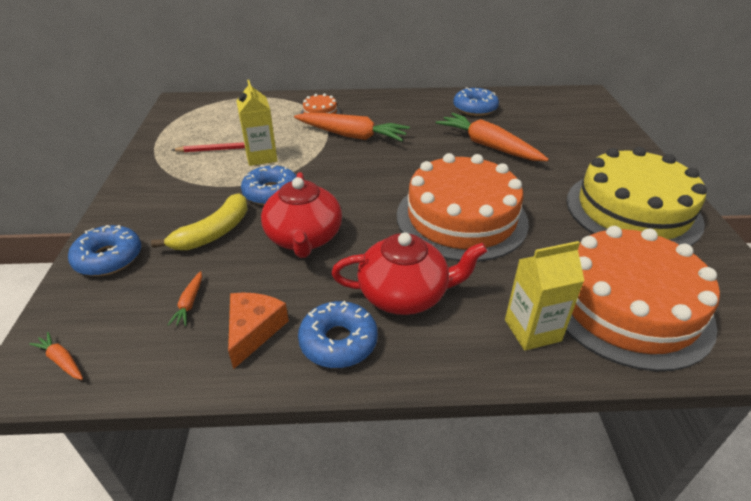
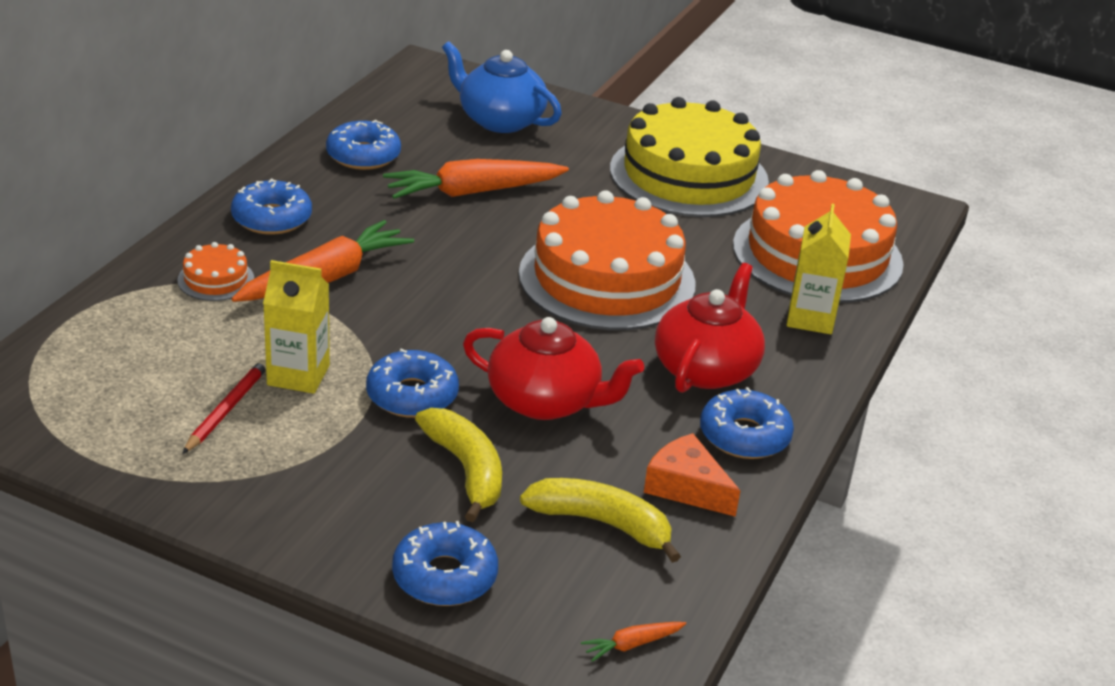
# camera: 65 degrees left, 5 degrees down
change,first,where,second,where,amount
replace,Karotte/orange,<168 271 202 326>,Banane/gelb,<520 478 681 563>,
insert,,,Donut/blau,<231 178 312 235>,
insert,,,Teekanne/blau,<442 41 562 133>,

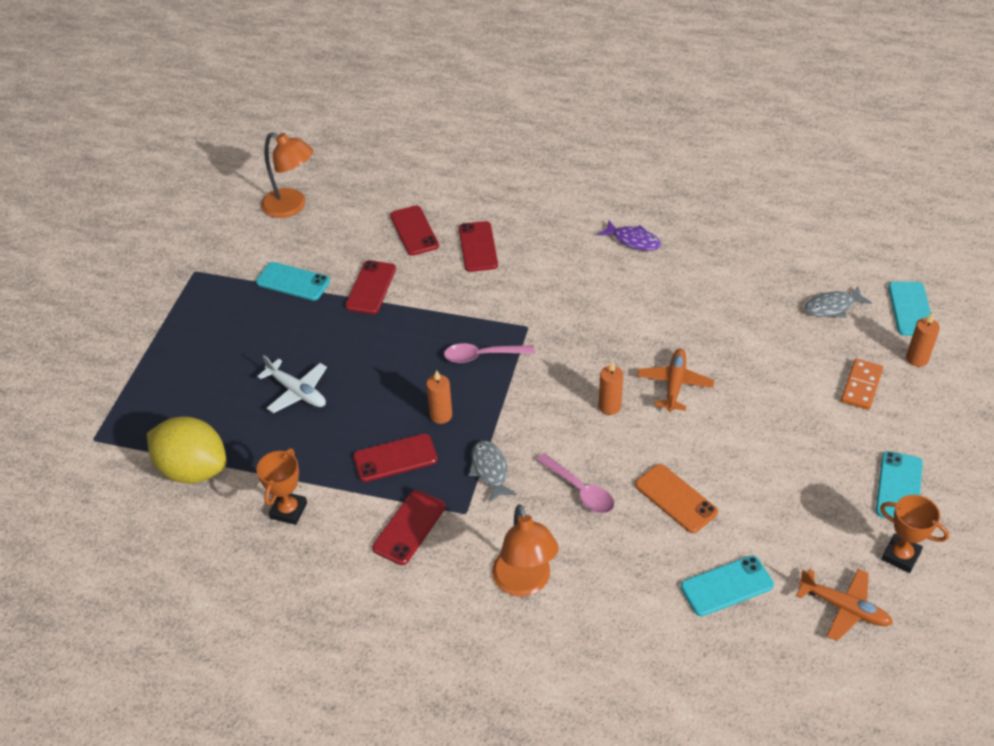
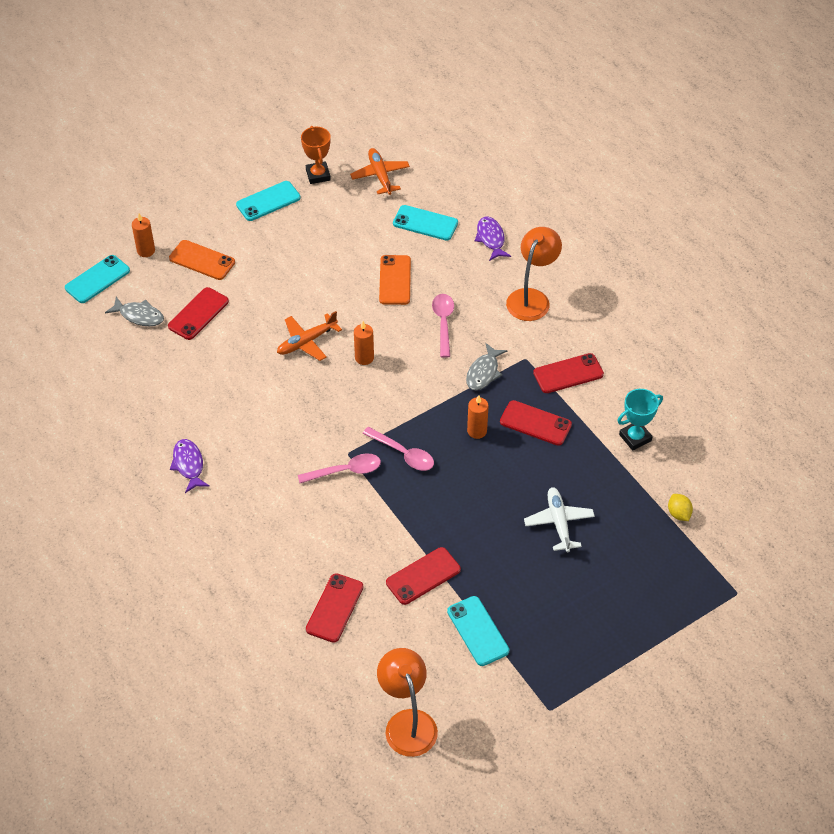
# camera: 140 degrees left, 5 degrees up
change,first,where,second,where,amount
resize,Zitrone/gelb,<147 416 226 484>,,<668 494 693 521>,x0.41
recolor,Pokal/orange,<256 448 307 525>,Pokal/türkis,<617 389 663 451>,
move,Handy/rot,<459 221 498 272>,,<168 287 229 340>,
replace,Dominostein/orange,<841 359 883 410>,Handy/orange,<169 240 235 280>,
insert,,,Löffel/rosa,<298 453 381 483>,
insert,,,Fisch/lila,<475 217 511 261>,

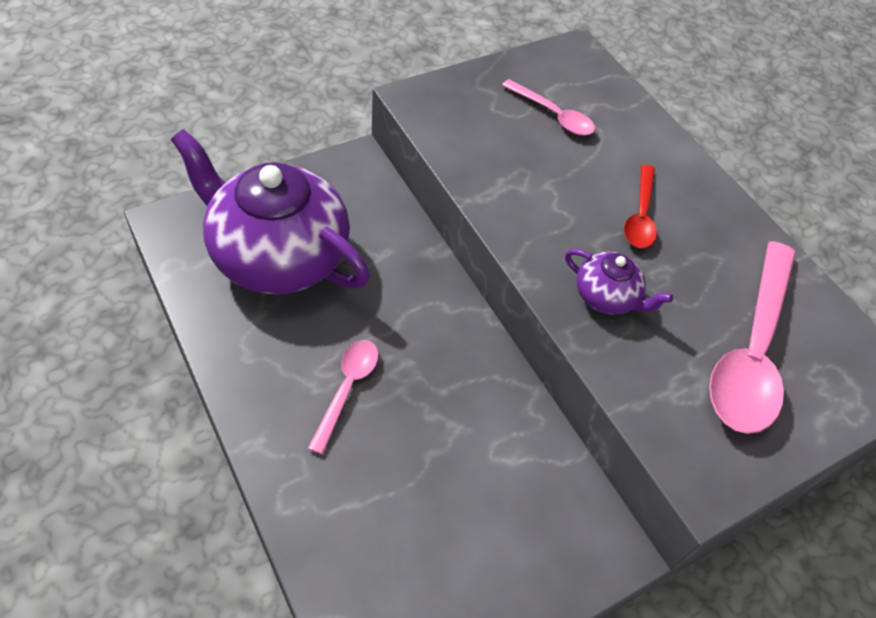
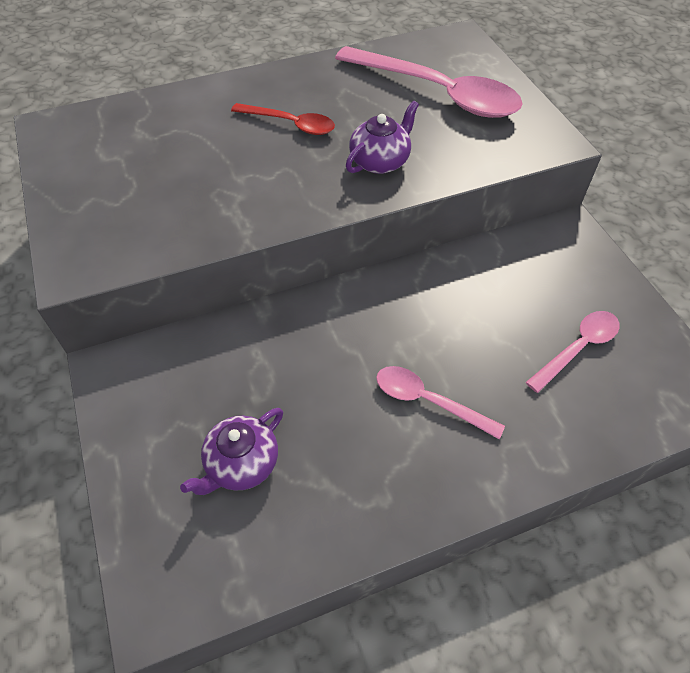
# camera: 75 degrees left, 0 degrees up
change,first,where,second,where,amount
resize,Teekanne/lila,<171 129 370 294>,,<180 408 283 495>,x0.44
move,Löffel/rosa,<502 79 595 136>,,<526 311 620 393>,

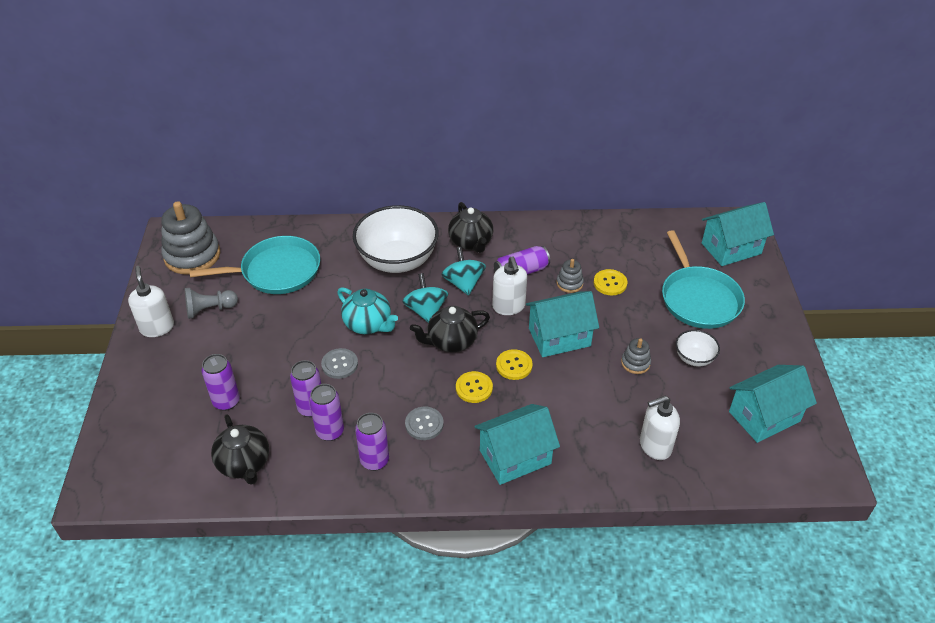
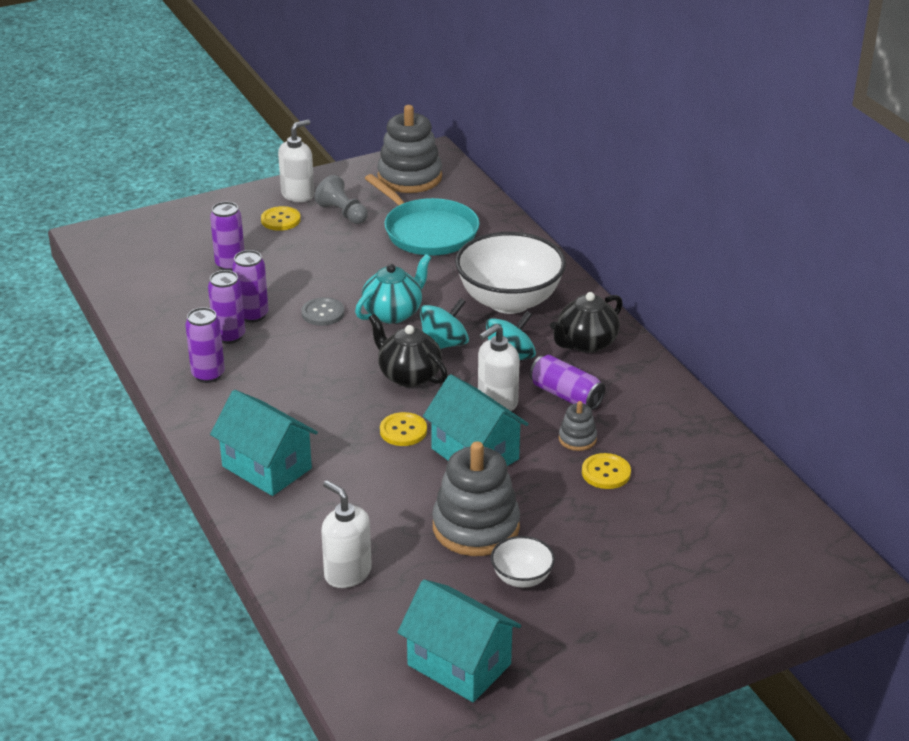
# camera: 65 degrees right, 10 degrees down
change,first,where,second,where,amount
delete,Teekanne/schwarz,<211 414 269 485>,,,
rotate,Teekanne/türkis,<337 287 398 334>,,<355 254 431 324>,150 degrees counterclockwise
delete,Knopf/grau,<405 407 444 440>,,,
move,Knopf/gelb,<456 371 493 403>,,<261 206 301 231>,
resize,Stapelspielzeug/grau,<621 338 651 374>,,<432 441 520 556>,x2.13
delete,Pfanne/türkis,<662 230 745 329>,,,
delete,Haus/türkis,<702 202 774 266>,,,

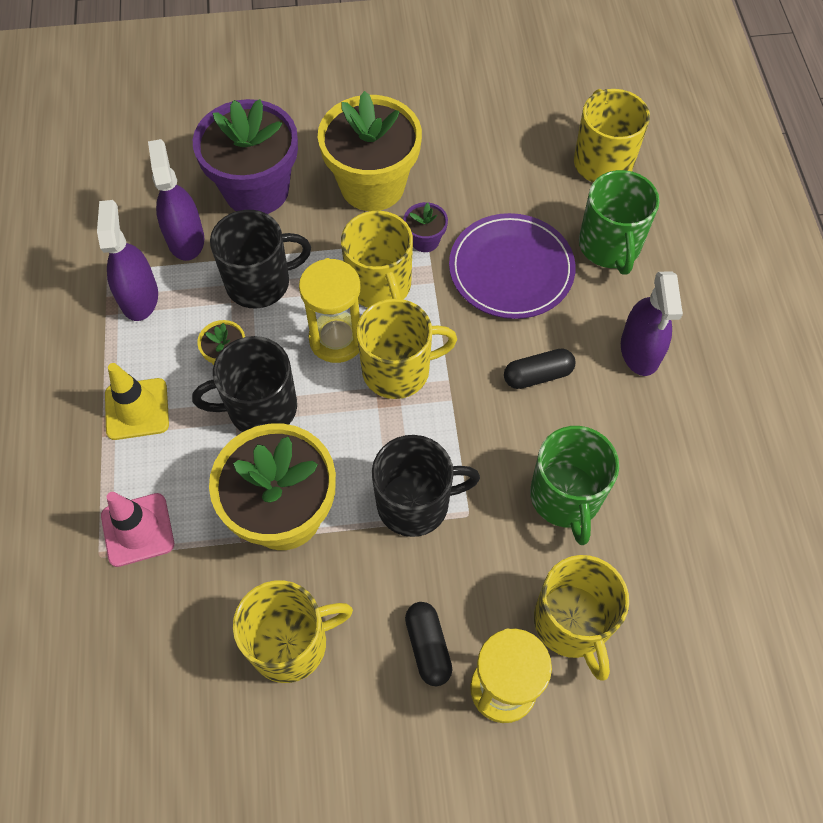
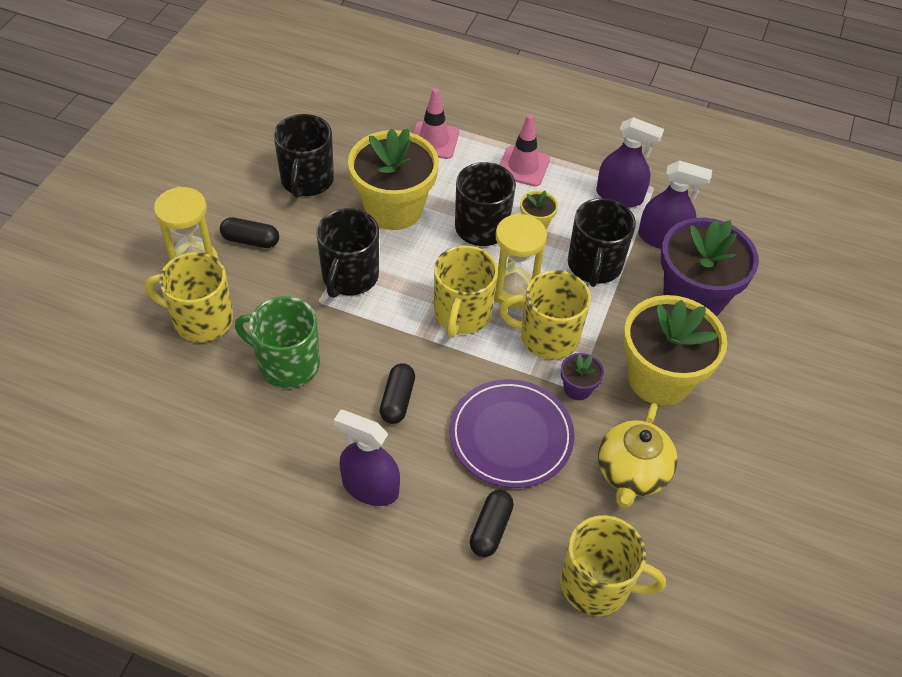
# camera: 115 degrees right, 10 degrees down
change,first,where,second,where,amount
recolor,Leitkegel/gelb,<105 363 169 440>,Leitkegel/rosa,<499 114 550 187>,
recolor,Tasse/gelb,<233 580 353 683>,Tasse/schwarz,<274 114 334 198>,
replace,Tasse/grün,<579 170 660 275>,Kapsel/schwarz,<470 490 514 557>,
insert,,,Teekanne/gelb,<598 403 678 509>,

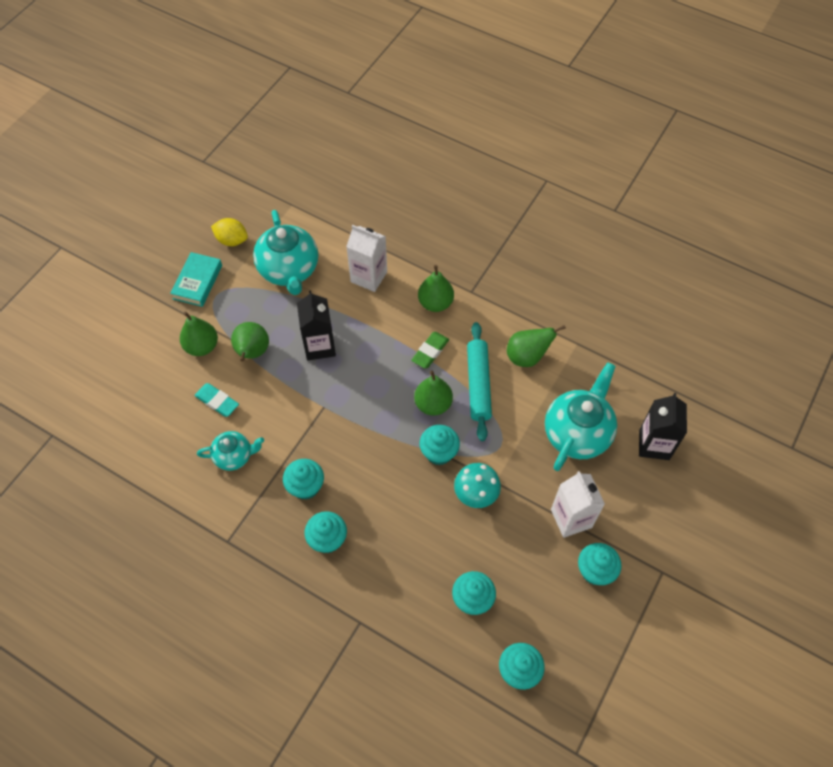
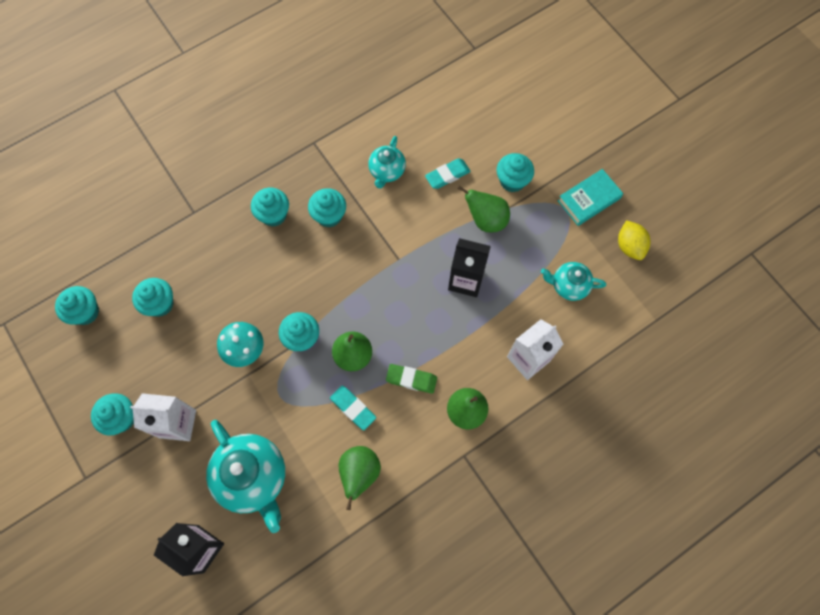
# camera: 115 degrees right, 10 degrees up
change,first,where,second,where,amount
rotate,Buch/türkis,<170 252 222 307>,,<558 169 623 226>,75 degrees counterclockwise
replace,Birne/grün,<180 312 218 356>,Muffin/türkis,<497 153 534 192>,
rotate,Zitrone/gelb,<211 218 248 246>,,<618 220 650 260>,60 degrees counterclockwise
resize,Teekanne/türkis,<253 210 318 295>,,<541 262 606 301>,x0.56
rotate,Radiergummi/grün,<411 332 449 368>,,<386 364 437 394>,45 degrees counterclockwise
replace,Nudelholz/türkis,<467 322 492 441>,Radiergummi/türkis,<330 386 376 430>,

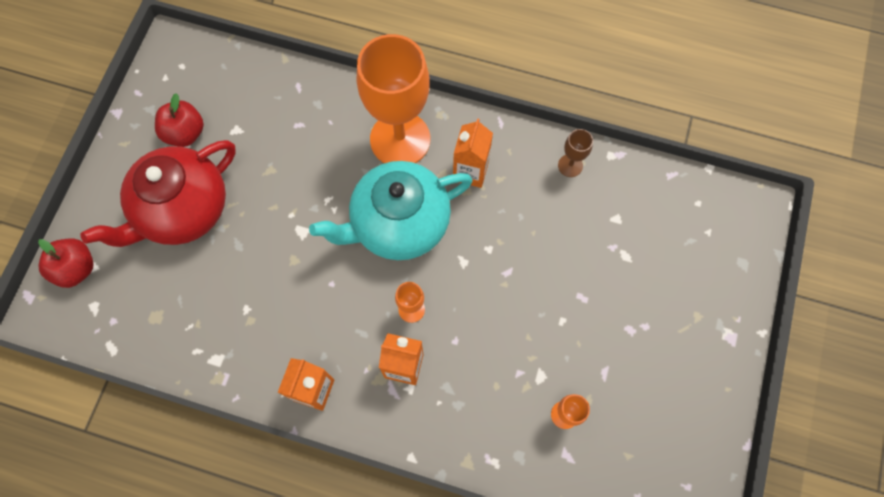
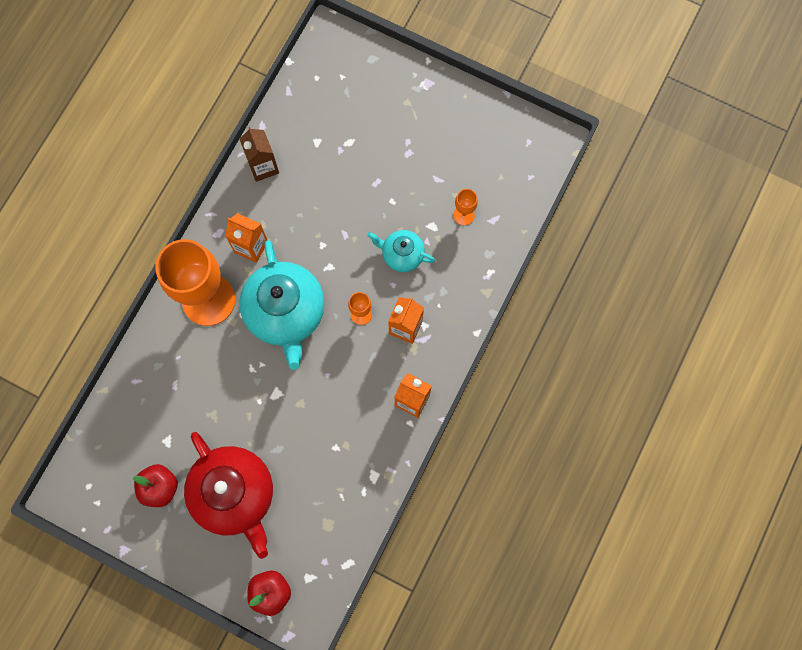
# camera: 80 degrees left, 5 degrees up
change,first,where,second,where,amount
replace,Kelch/braun,<558 129 593 177>,Getränkekarton/braun,<239 127 279 182>,
insert,,,Teekanne/türkis,<367 230 435 272>,

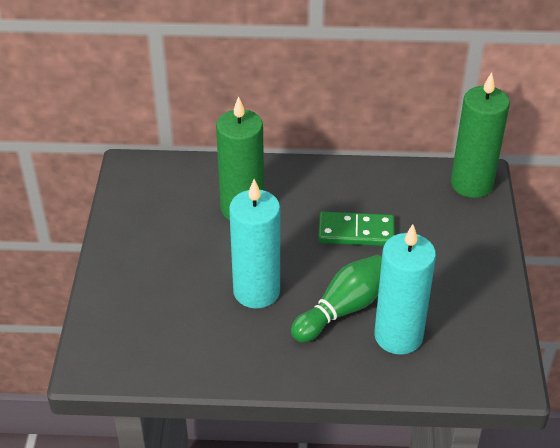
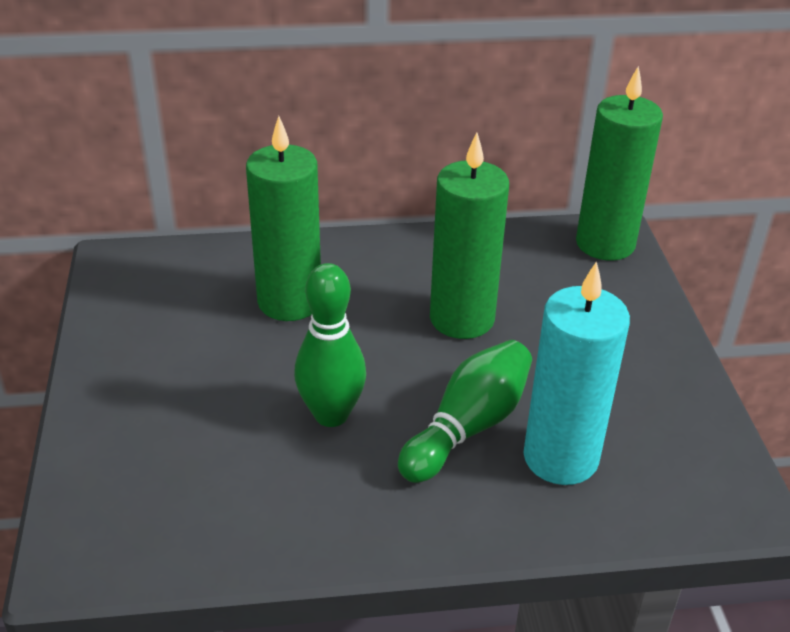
# camera: 10 degrees left, 5 degrees down
change,first,where,second,where,amount
replace,Kerze/türkis,<229 179 280 309>,Bowlingkegel/grün,<294 263 366 427>,
replace,Dominostein/grün,<318 212 395 246>,Kerze/grün,<430 133 509 339>,

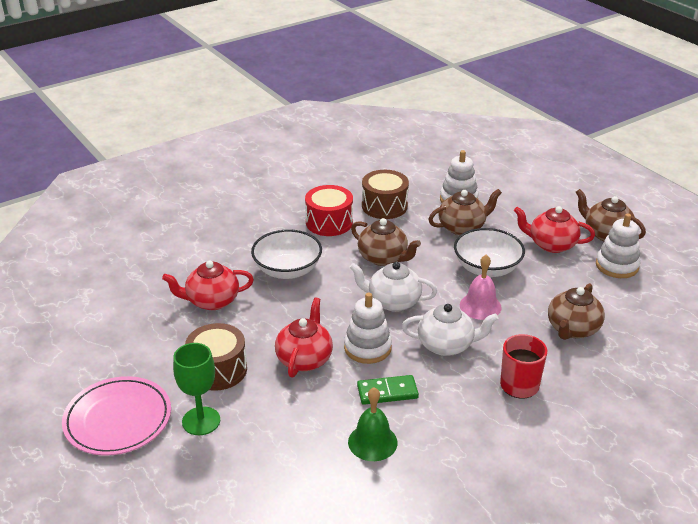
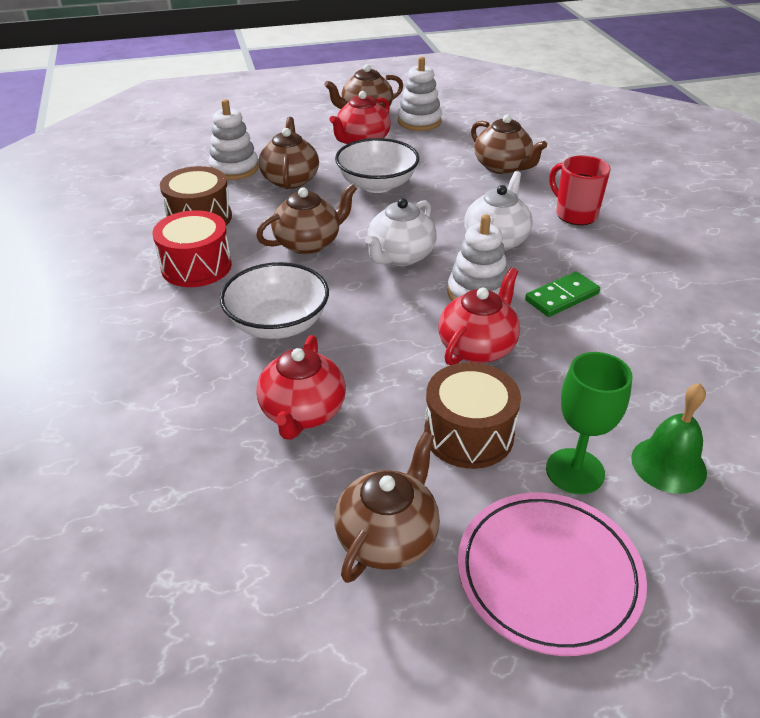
# camera: 70 degrees left, 5 degrees up
change,first,where,second,where,amount
rotate,Teekanne/rot,<275 298 333 377>,,<439 267 520 365>,90 degrees clockwise
move,Glocke/grün,<348 387 398 461>,,<631 383 707 494>,
rotate,Dominostein/grün,<357 375 419 405>,,<525 272 600 317>,45 degrees clockwise
delete,Glocke/rosa,<460 255 502 320>,,,
insert,,,Teekanne/braun,<334 432 440 583>,

